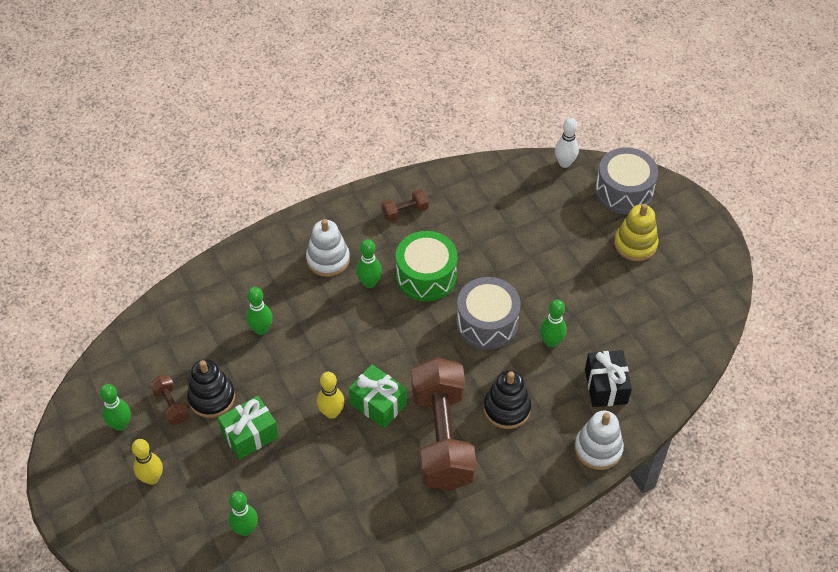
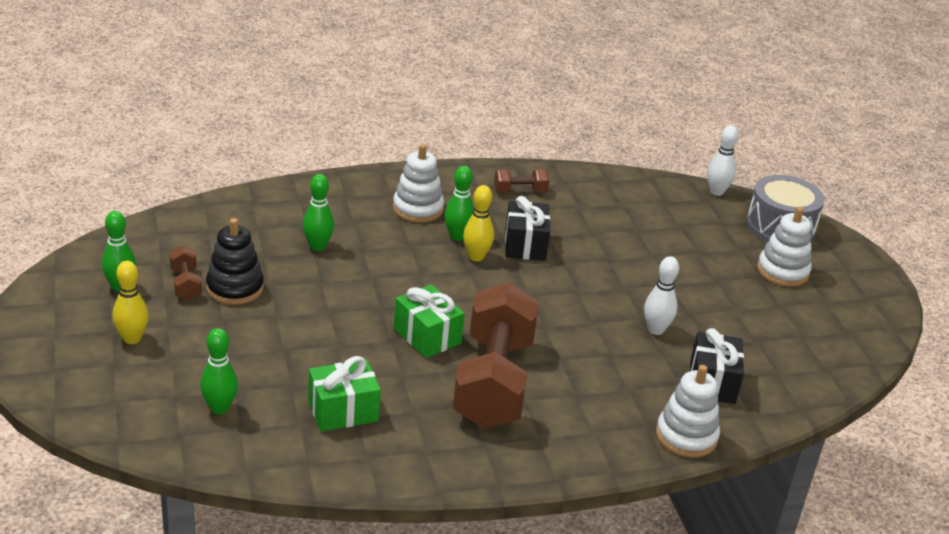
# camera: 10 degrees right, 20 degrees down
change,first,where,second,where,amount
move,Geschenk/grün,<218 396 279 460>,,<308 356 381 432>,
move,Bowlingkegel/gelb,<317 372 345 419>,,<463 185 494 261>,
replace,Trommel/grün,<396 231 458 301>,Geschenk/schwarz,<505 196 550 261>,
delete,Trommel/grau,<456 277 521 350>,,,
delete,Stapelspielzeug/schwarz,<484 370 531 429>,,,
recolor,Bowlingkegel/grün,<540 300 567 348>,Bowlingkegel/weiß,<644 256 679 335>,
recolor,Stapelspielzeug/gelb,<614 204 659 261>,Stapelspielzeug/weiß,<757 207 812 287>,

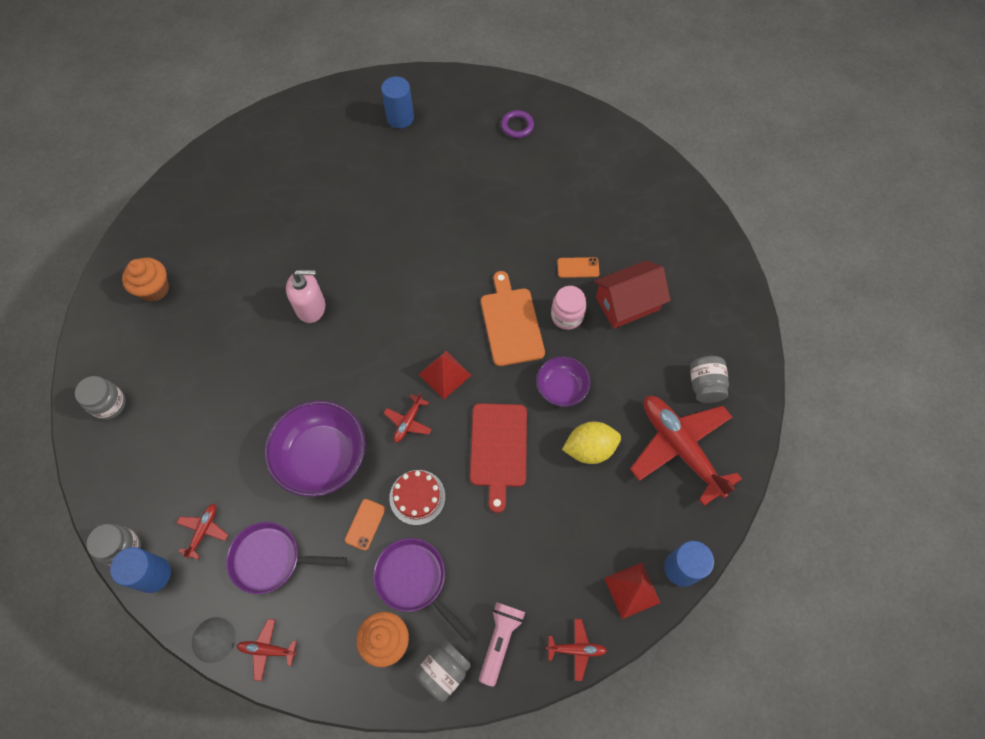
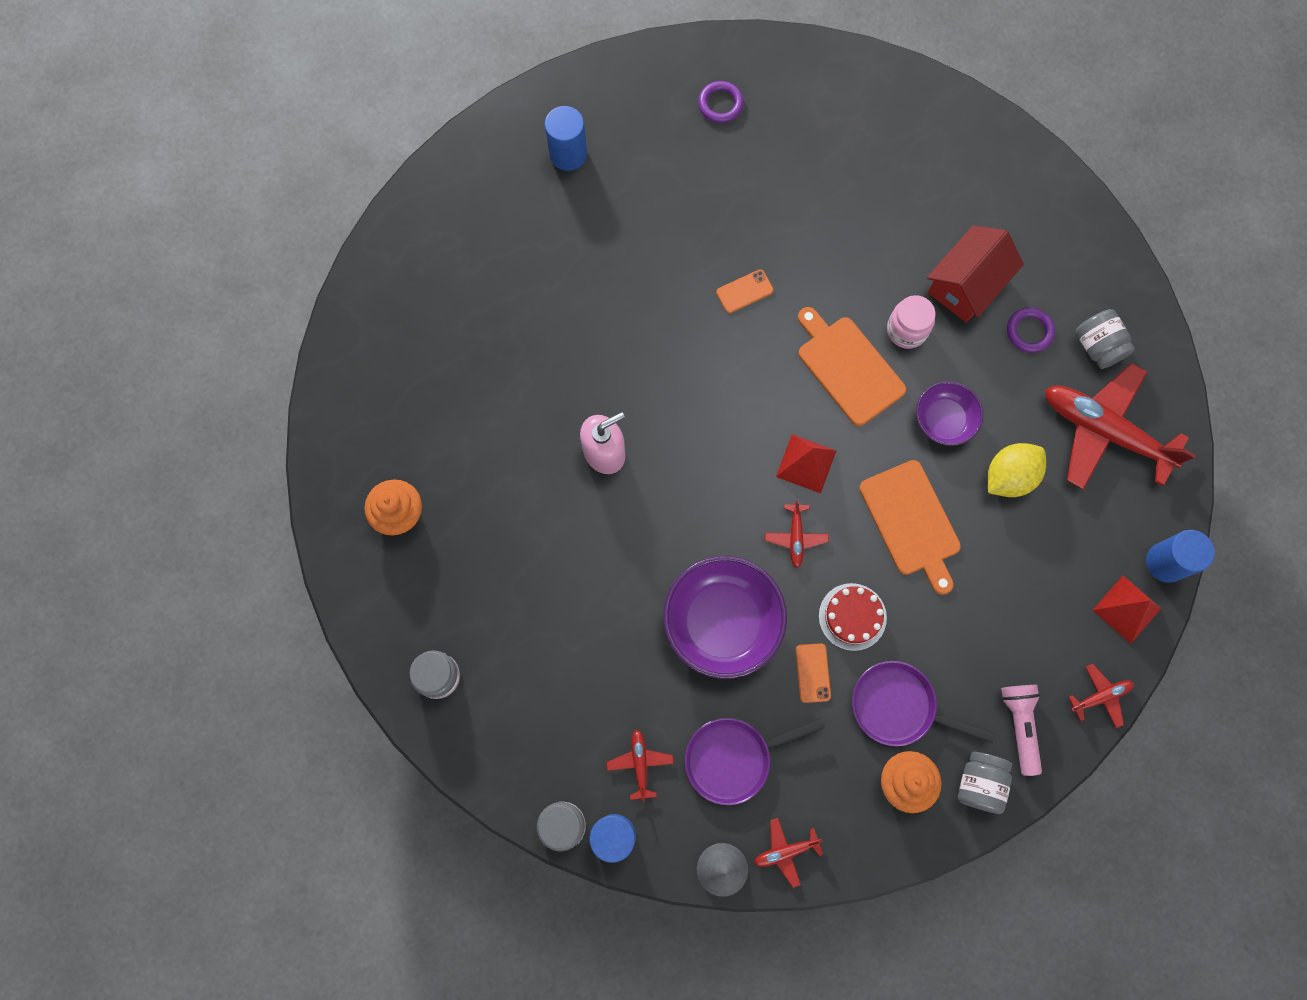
# camera: 25 degrees left, 10 degrees up
change,first,where,second,where,amount
recolor,Schneidebrett/rot,<470 403 527 513>,Schneidebrett/orange,<859 460 961 595>,
move,Handy/orange,<557 257 599 278>,,<716 269 774 313>,
insert,,,Ring/lila,<1007 307 1055 353>,

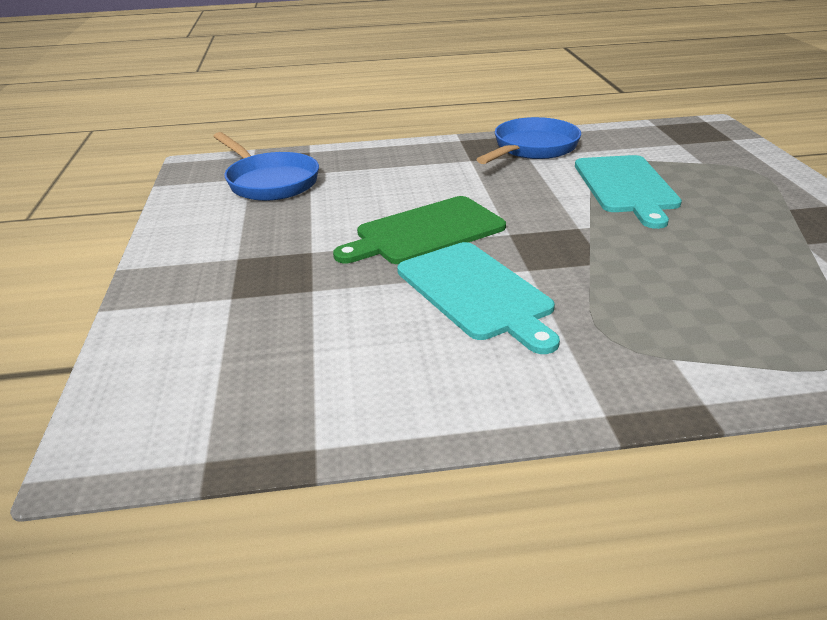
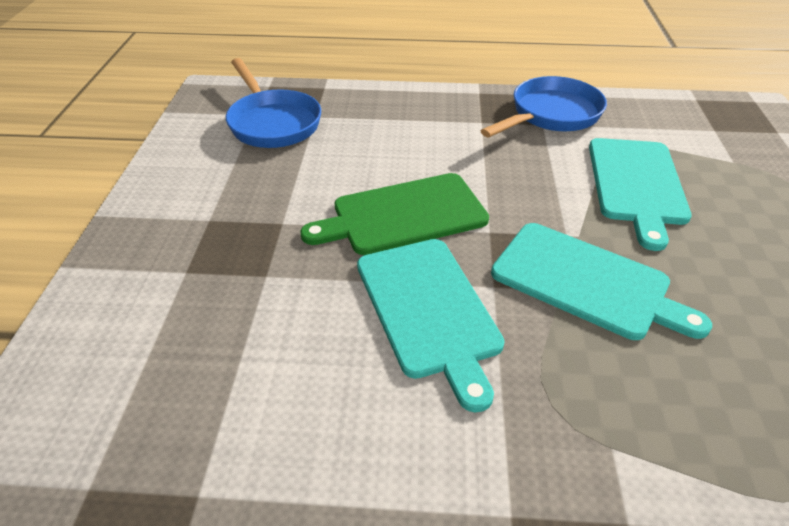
# camera: 10 degrees right, 10 degrees up
change,first,where,second,where,amount
insert,,,Schneidebrett/türkis,<491 223 712 340>,

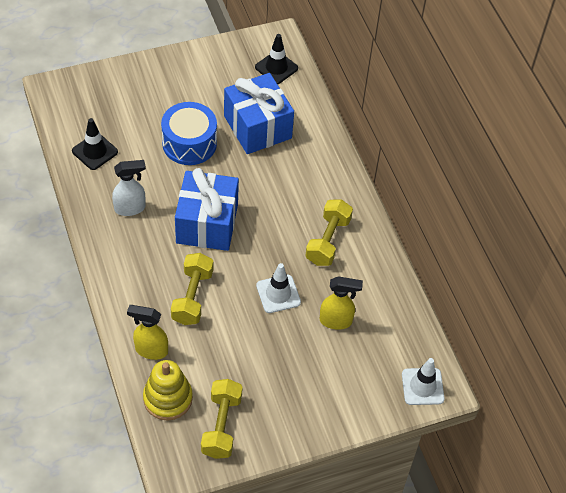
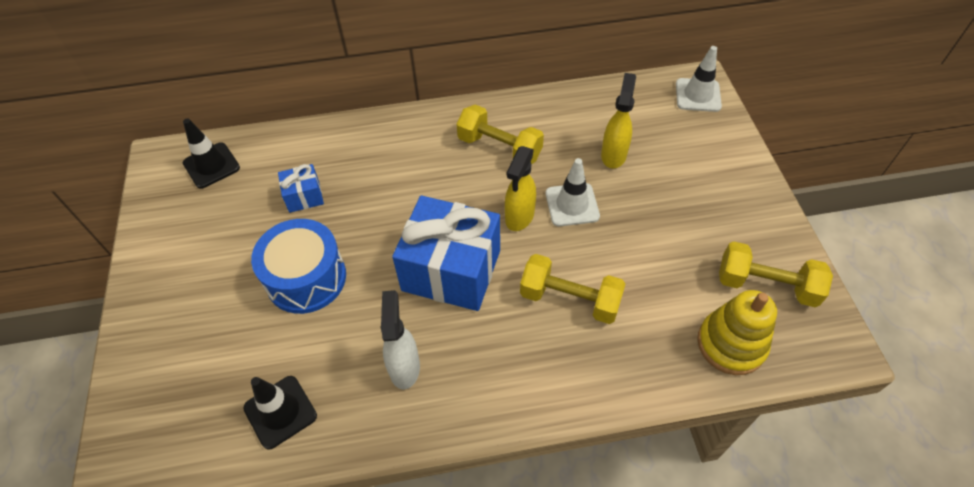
# camera: 75 degrees left, 0 degrees up
change,first,where,second,where,amount
move,Sprühflasche/gelb,<127 305 168 360>,,<505 146 536 231>,
resize,Geschenk/blau,<224 73 294 154>,,<278 164 324 213>,x0.46

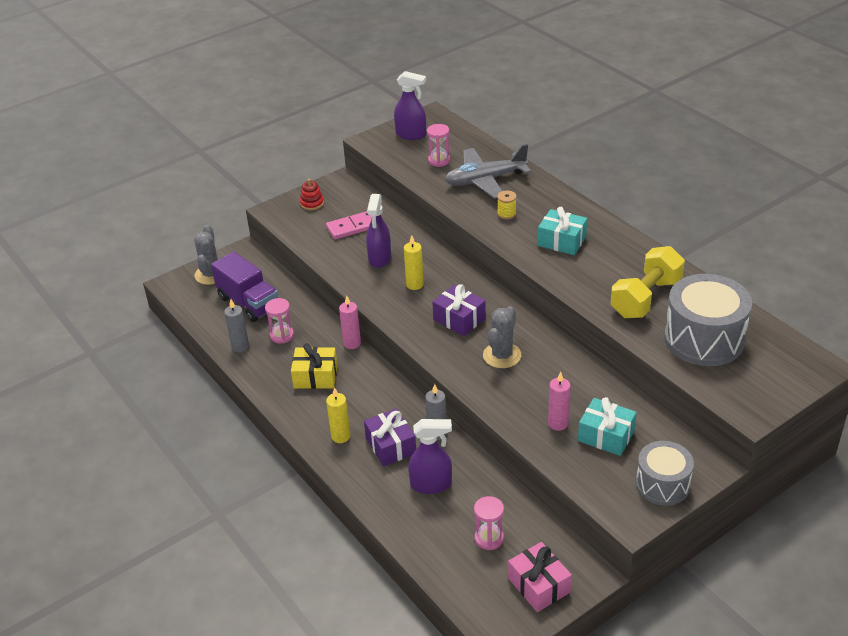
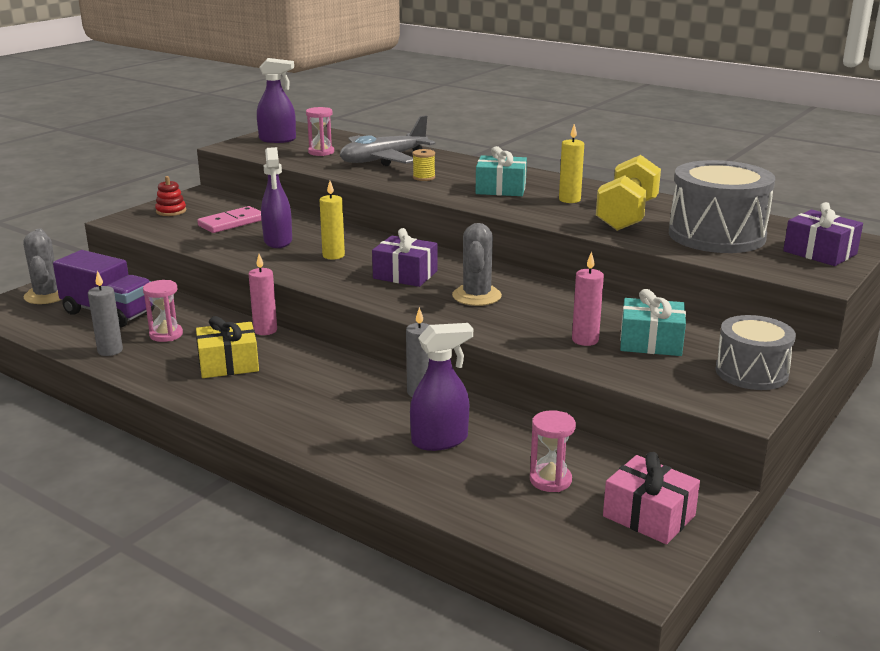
# camera: 20 degrees left, 15 degrees down
change,first,where,second,where,amount
move,Kerze/gelb,<326 387 351 443>,,<559 124 584 203>,
move,Geschenk/lila,<364 408 416 466>,,<783 202 863 266>,

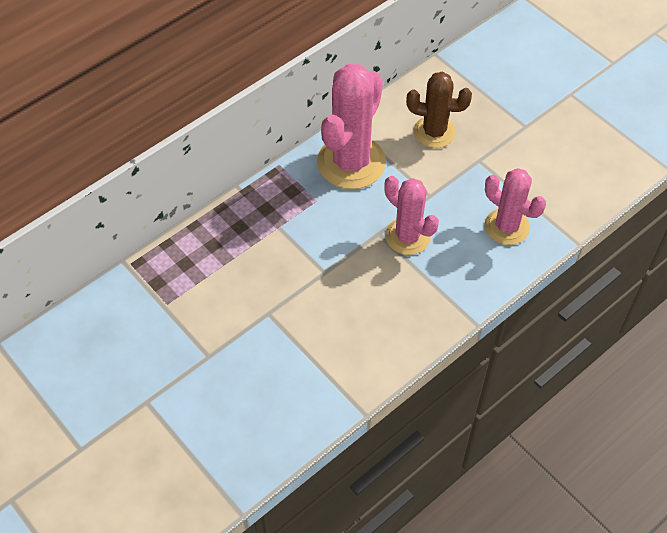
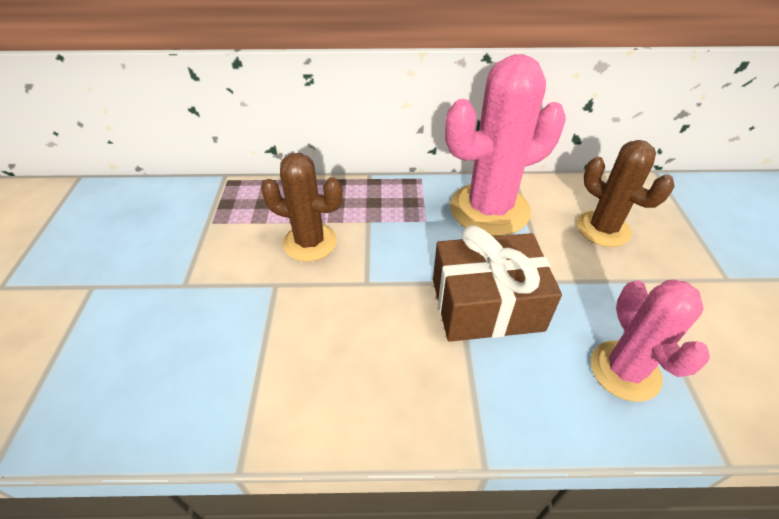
# camera: 40 degrees right, 10 degrees down
change,first,where,second,where,amount
replace,Kaktus/rosa,<384 176 439 255>,Geschenk/braun,<433 225 562 342>,
insert,,,Kaktus/braun,<261 153 343 262>,

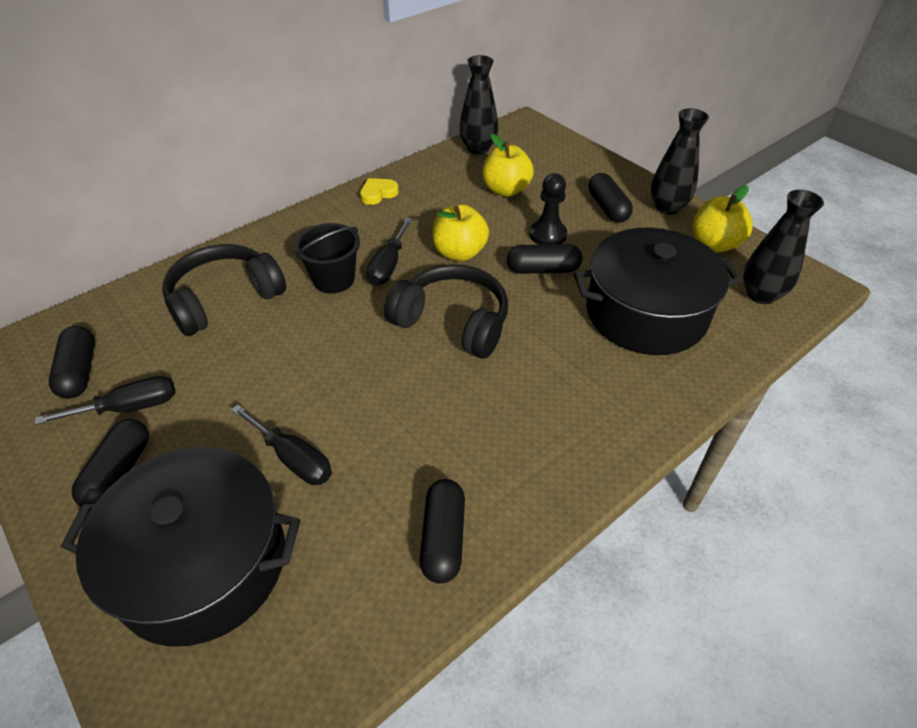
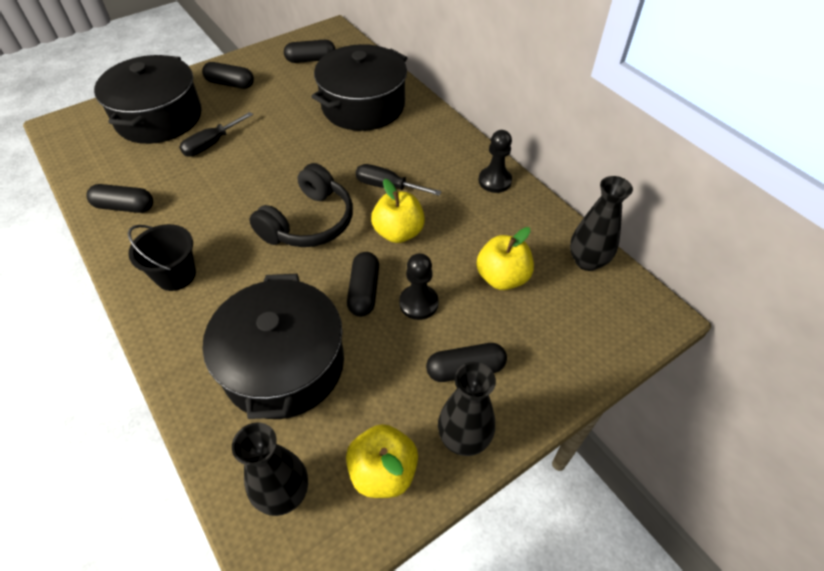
# camera: 95 degrees right, 5 degrees up
change,first,where,second,where,amount
delete,Schraubenzieher/schwarz,<35 376 175 425>,,,
replace,Kopfhörer/schwarz,<162 244 286 336>,Kochtopf/schwarz,<311 44 407 131>,
move,Eimer/schwarz,<294 223 360 293>,,<128 224 196 291>,
replace,Herz/gelb,<360 178 399 205>,Bauer/schwarz,<479 130 512 193>,

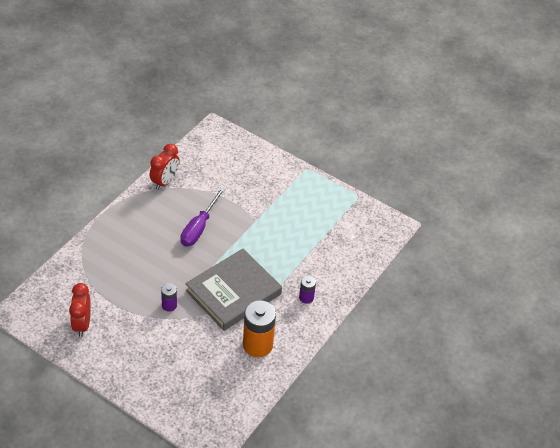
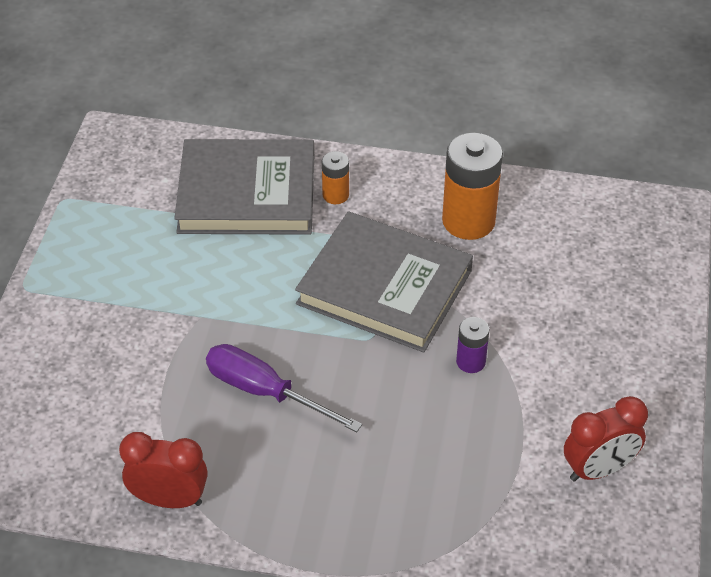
# camera: 110 degrees left, 0 degrees up
change,first,where,second,where,amount
rotate,Schraubenzieher/lila,<180 188 225 247>,,<206 344 362 432>,150 degrees counterclockwise
recolor,Batterie/lila,<299 276 316 304>,Batterie/orange,<322 151 349 204>,
insert,,,Buch/grau,<174 139 314 235>,

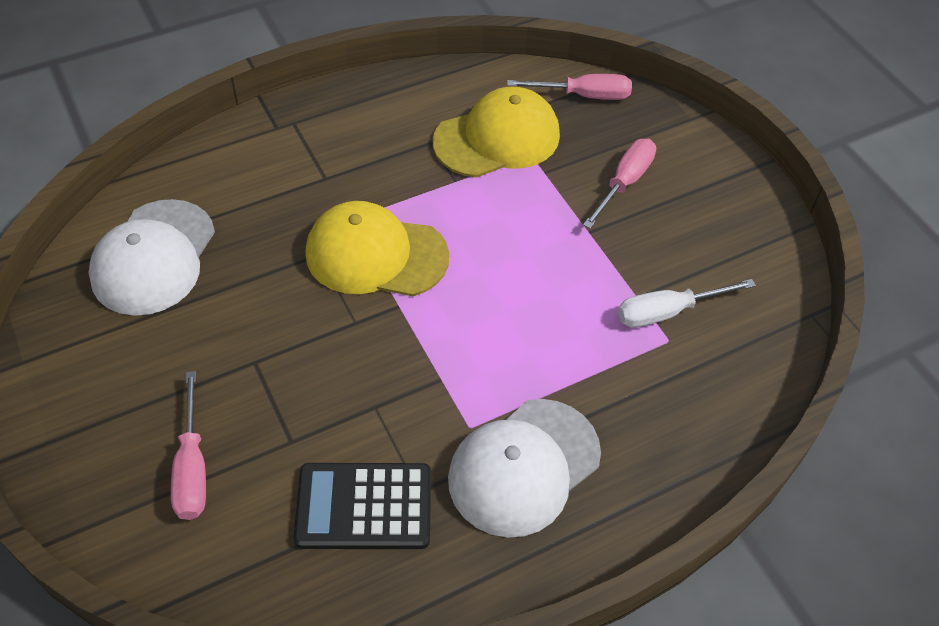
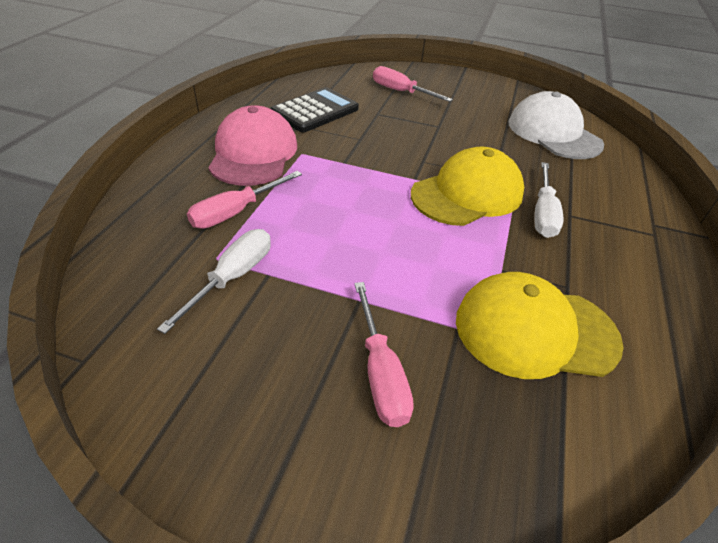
# camera: 135 degrees right, 10 degrees down
change,first,where,second,where,amount
rotate,Kappe/gelb,<433 86 560 178>,,<456 272 623 379>,75 degrees clockwise
recolor,Kappe/weiß,<448 399 601 538>,Kappe/rosa,<208 105 297 186>,
move,Schraubenzieher/rosa,<507 74 632 100>,,<187 171 302 229>,
insert,,,Schraubenzieher/weiß,<534 162 563 238>,

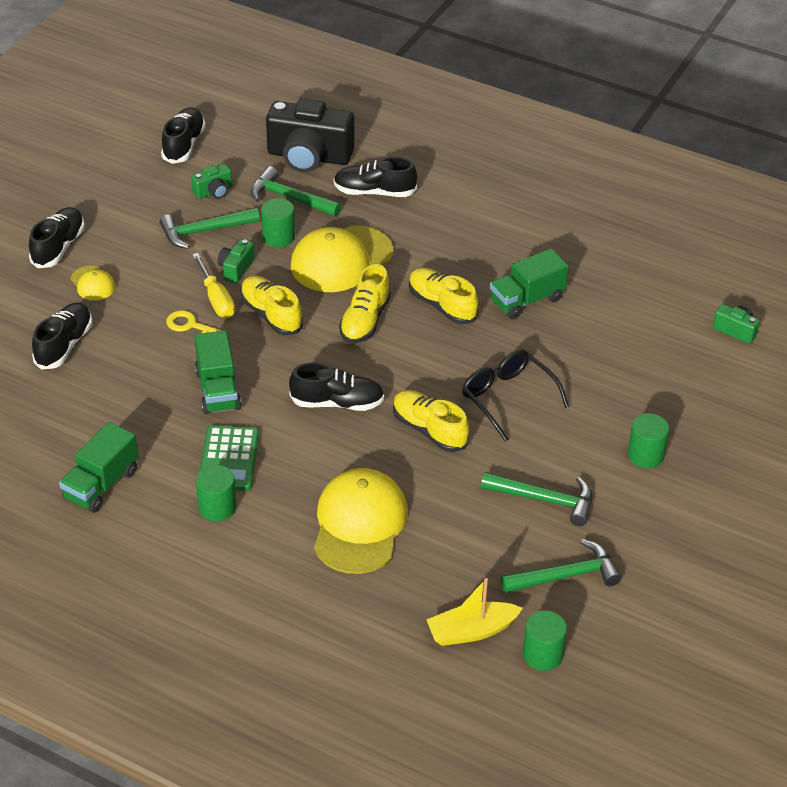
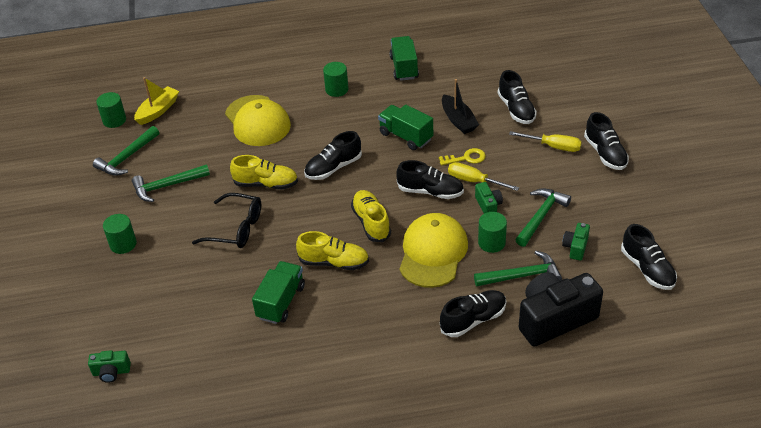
# camera: 145 degrees right, 0 degrees up
change,first,where,second,where,amount
replace,Kappe/gelb,<71 266 115 301>,Schraubenzieher/gelb,<509 131 582 152>,
delete,Taschenrechner/grün,<199 426 259 491>,,,
recolor,Schuh/gelb,<240 276 303 335>,Schuh/schwarz,<397 160 464 199>,
insert,,,Boot/schwarz,<442 79 479 134>,

